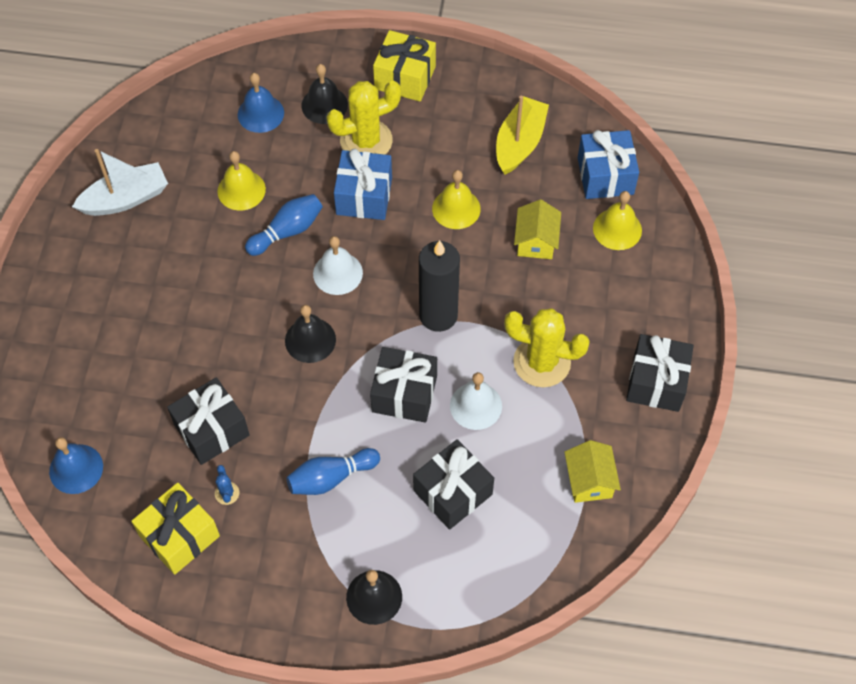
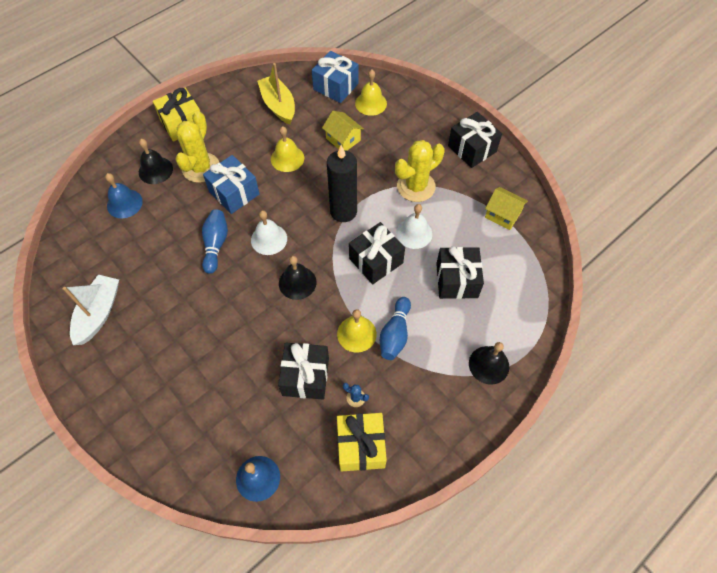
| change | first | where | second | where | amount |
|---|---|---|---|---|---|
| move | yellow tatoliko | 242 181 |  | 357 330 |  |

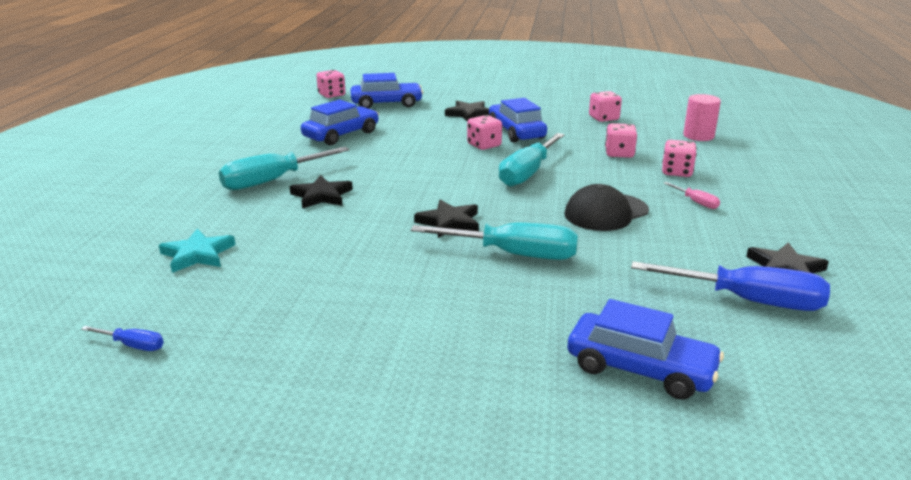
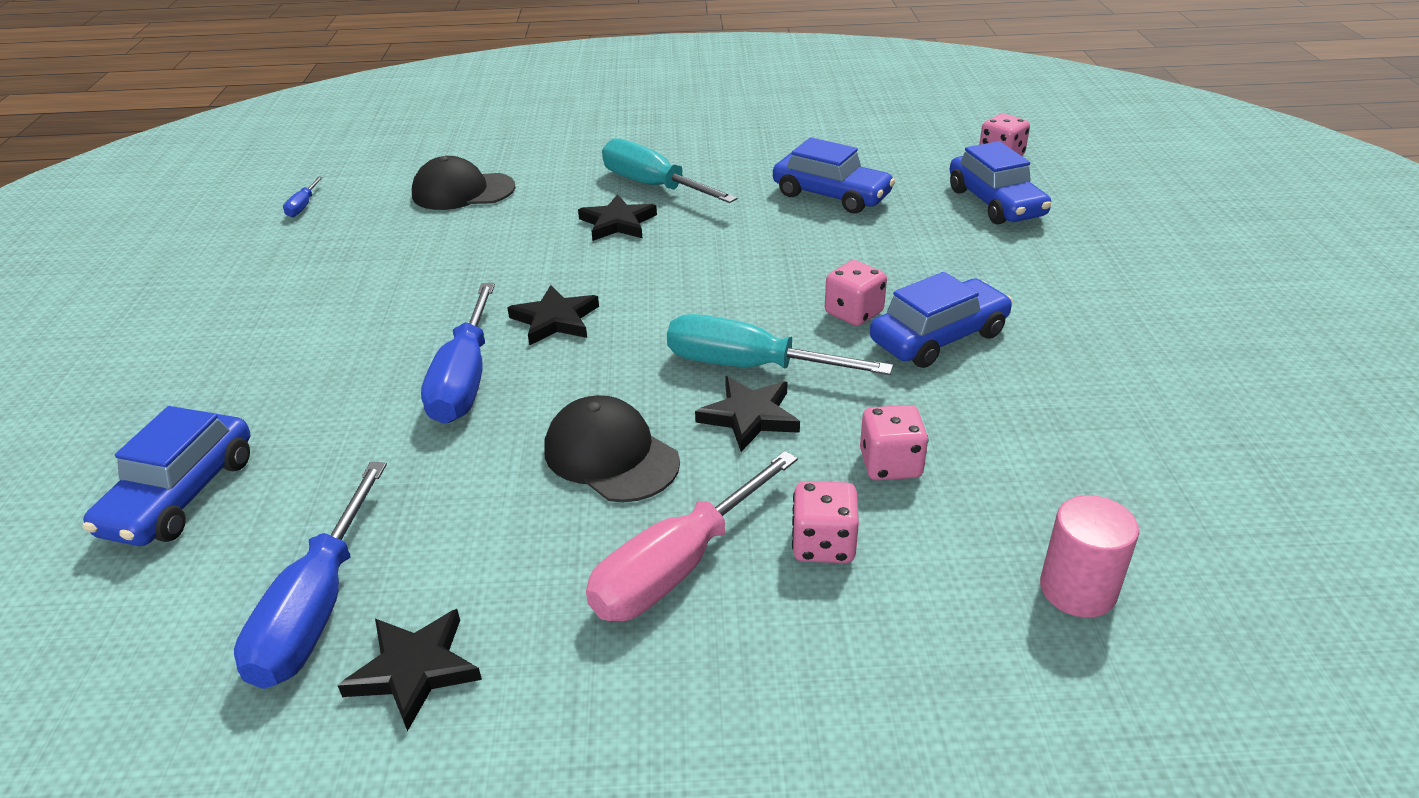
| change | first | where | second | where | amount |
|---|---|---|---|---|---|
| replace | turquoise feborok | 197 251 | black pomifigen | 463 183 |  |
| recolor | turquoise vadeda | 494 241 | blue vadeda | 458 353 |  |
| move | black feborok | 467 111 |  | 747 414 |  |
| delete | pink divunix | 605 106 |  |  |  |
| resize | pink vadeda | 692 195 |  | 692 536 | x2.23 |

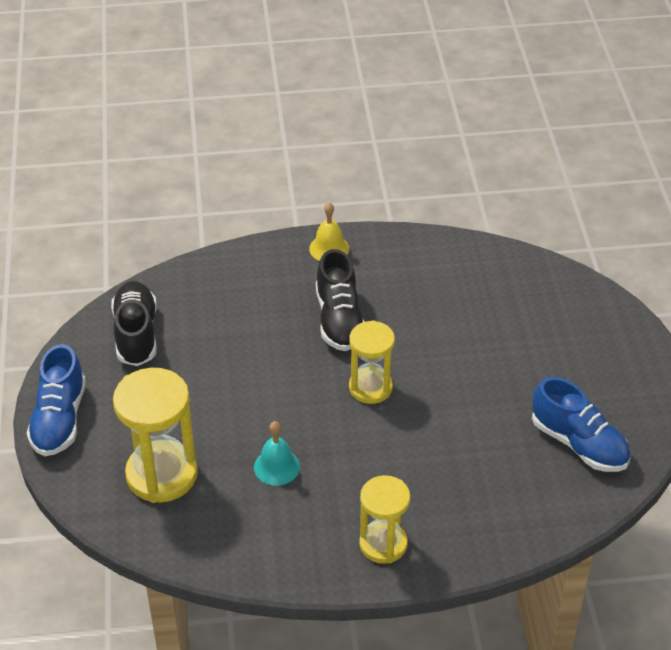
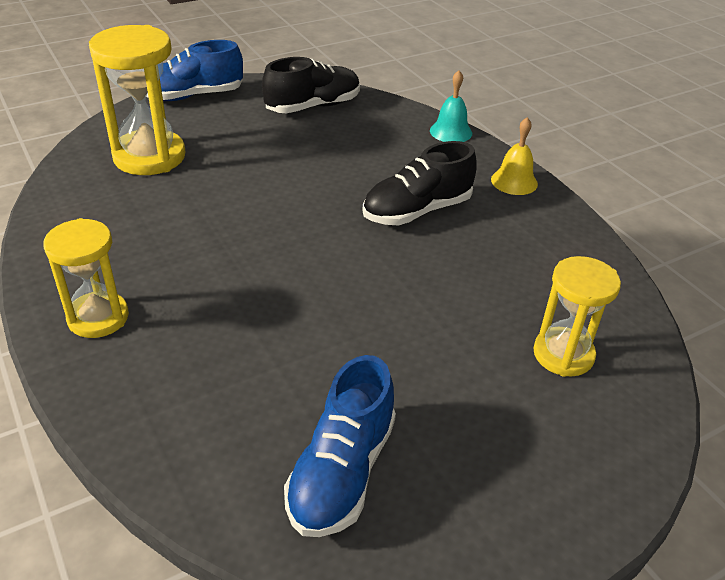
| change | first | where | second | where | amount |
|---|---|---|---|---|---|
| move | turquoise tatoliko | 277 453 |  | 451 106 |  |
| move | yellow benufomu | 372 362 |  | 577 316 |  |

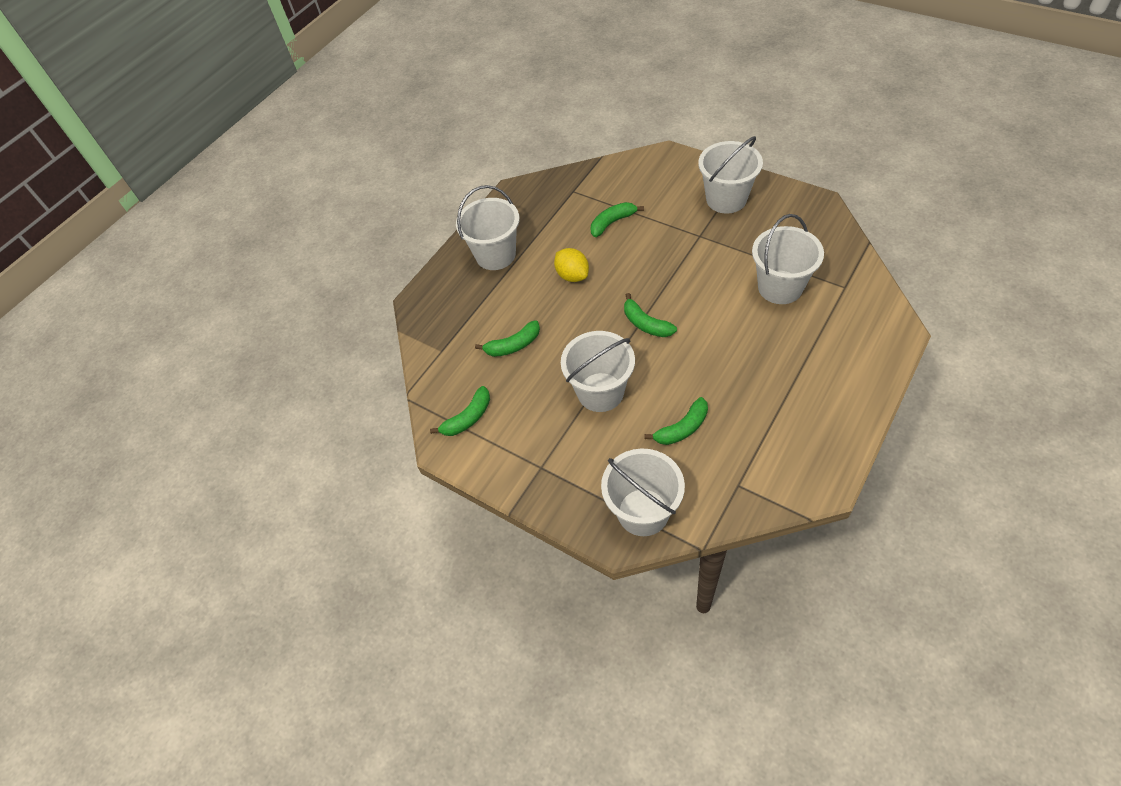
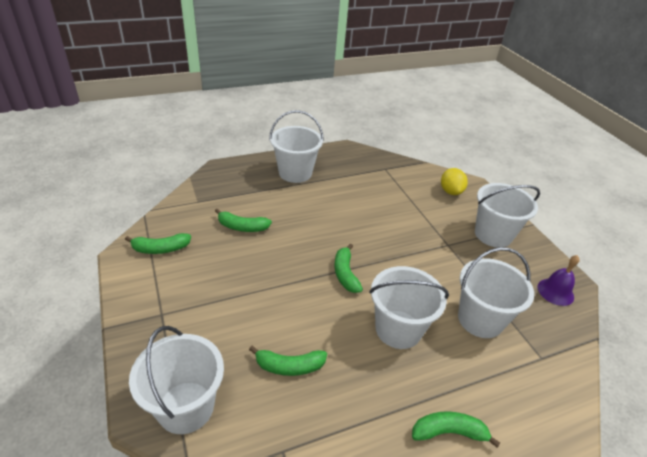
| change | first | where | second | where | amount |
|---|---|---|---|---|---|
| move | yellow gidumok | 571 265 |  | 454 181 |  |
| move | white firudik | 598 371 |  | 409 307 |  |
| move | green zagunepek | 617 219 |  | 456 429 |  |
| insert |  |  | purple tatoliko | 559 280 |  |

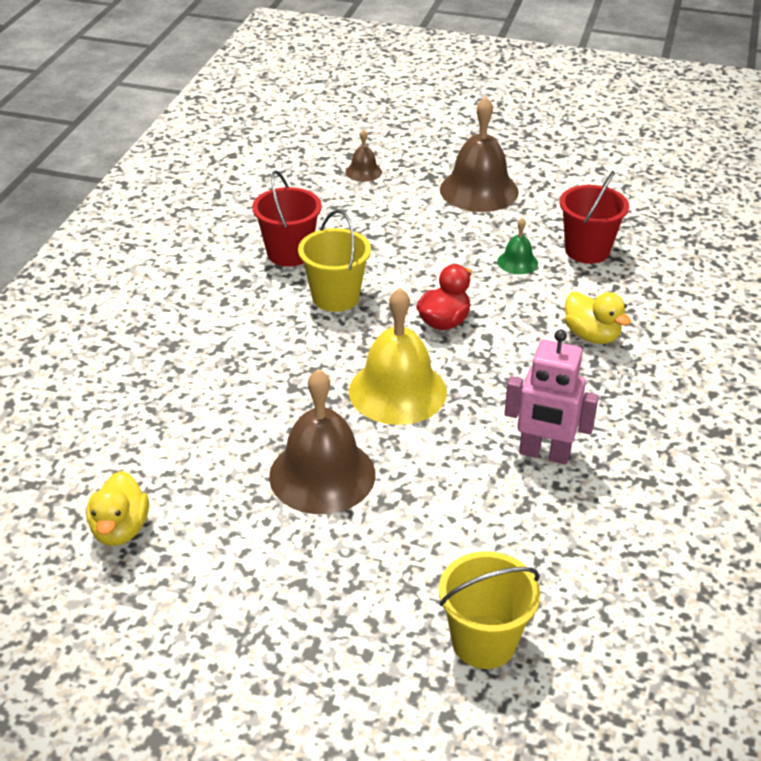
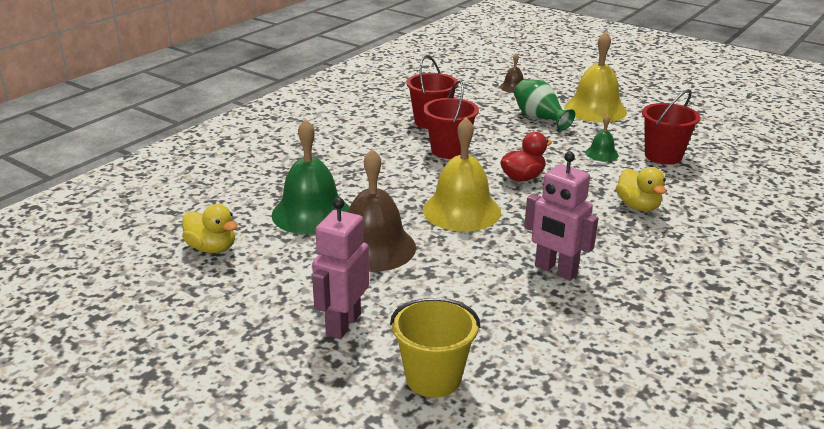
| change | first | where | second | where | amount |
|---|---|---|---|---|---|
| rotate | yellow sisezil | 117 508 |  | 210 228 | 75 degrees counterclockwise |
| recolor | yellow firudik | 334 261 | red firudik | 451 119 |  |
| recolor | brown tatoliko | 479 154 | yellow tatoliko | 595 76 |  |
| insert |  |  | green tatoliko | 311 176 |  |
| insert |  |  | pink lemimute | 340 268 |  |
| insert |  |  | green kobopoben | 544 105 |  |

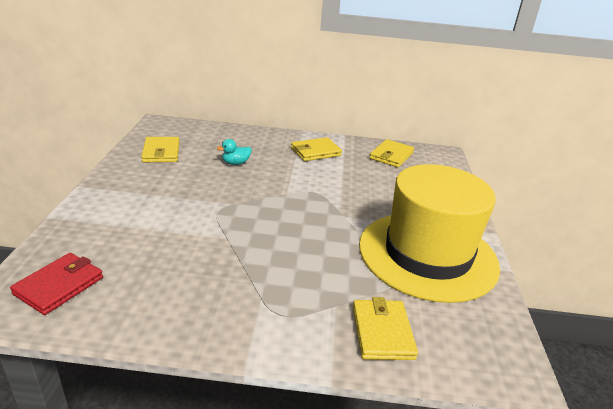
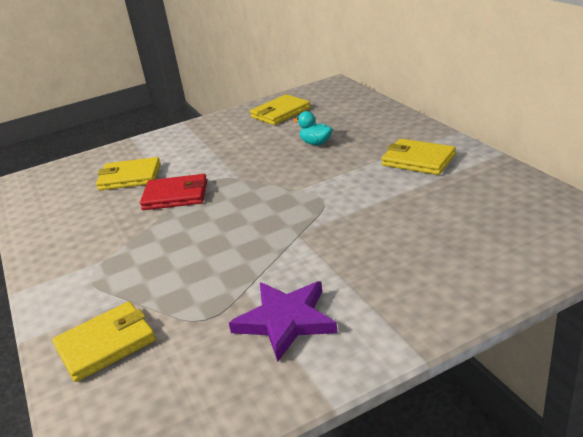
| change | first | where | second | where | amount |
|---|---|---|---|---|---|
| move | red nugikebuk | 56 284 |  | 173 192 |  |
| replace | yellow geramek | 429 233 | purple feborok | 283 322 |  |
| move | yellow nugikebuk | 392 153 |  | 128 173 |  |

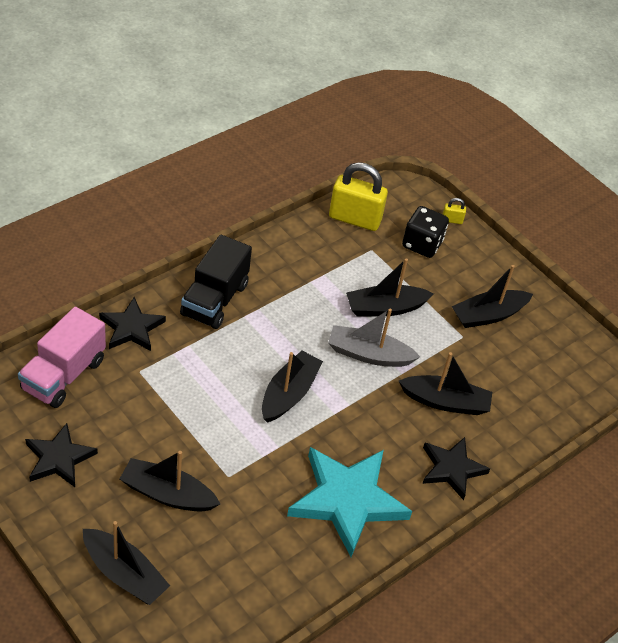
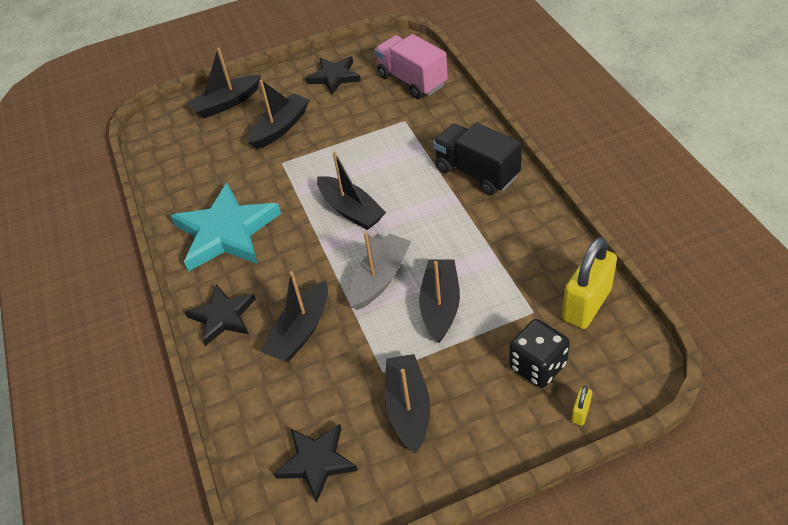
| change | first | where | second | where | amount |
|---|---|---|---|---|---|
| move | black feborok | 132 324 |  | 316 463 |  |

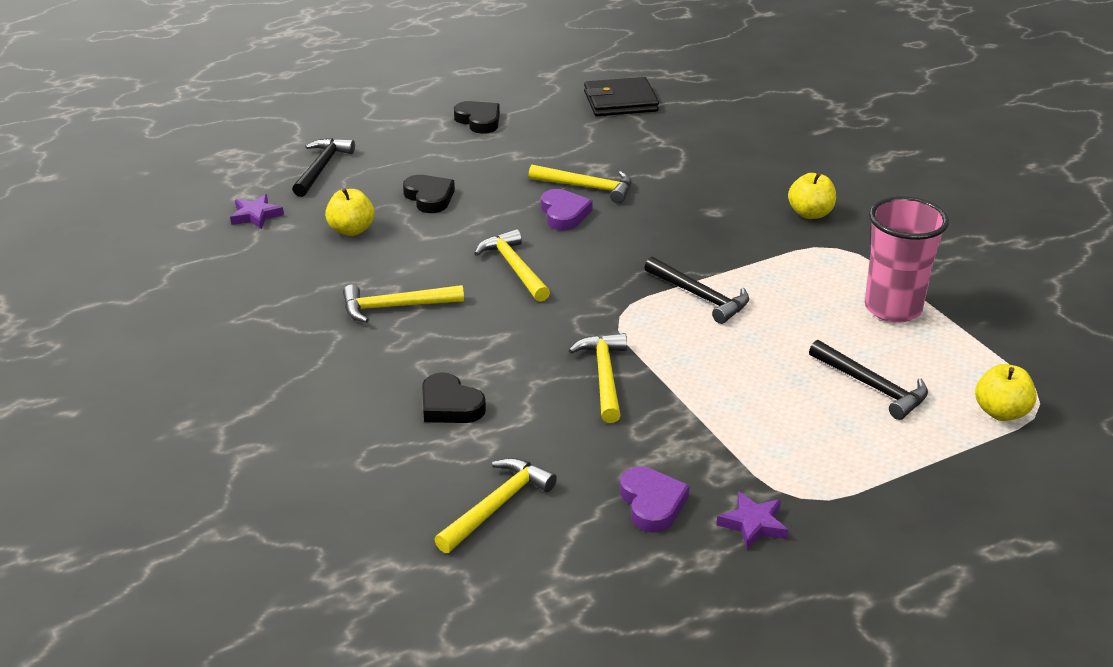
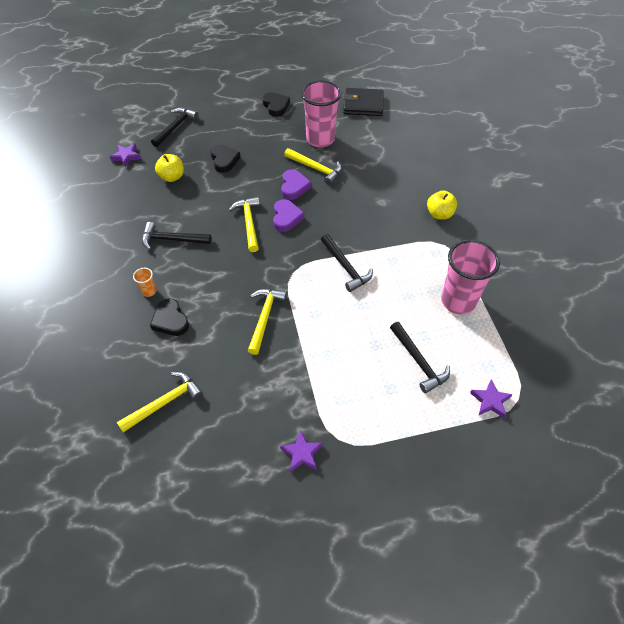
| change | first | where | second | where | amount |
|---|---|---|---|---|---|
| recolor | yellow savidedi | 403 304 | black savidedi | 176 236 |  |
| move | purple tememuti | 655 500 |  | 288 215 |  |
| replace | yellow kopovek | 1006 392 | purple feborok | 491 398 |  |
| insert |  |  | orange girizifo | 144 282 |  |
| insert |  |  | pink girizifo | 321 114 |  |

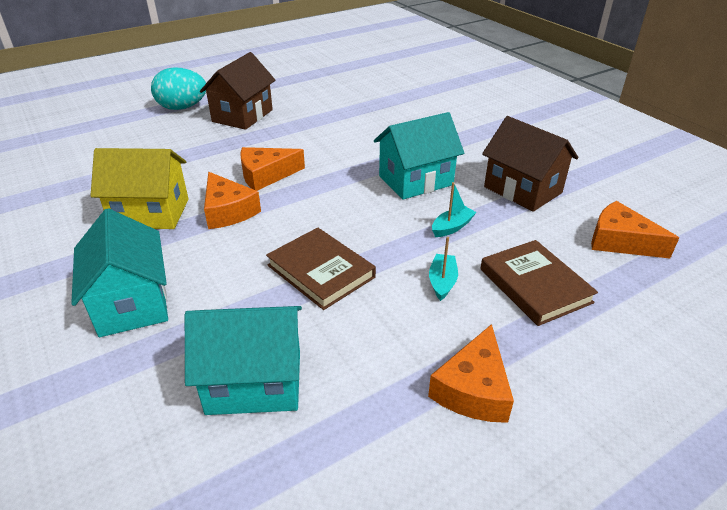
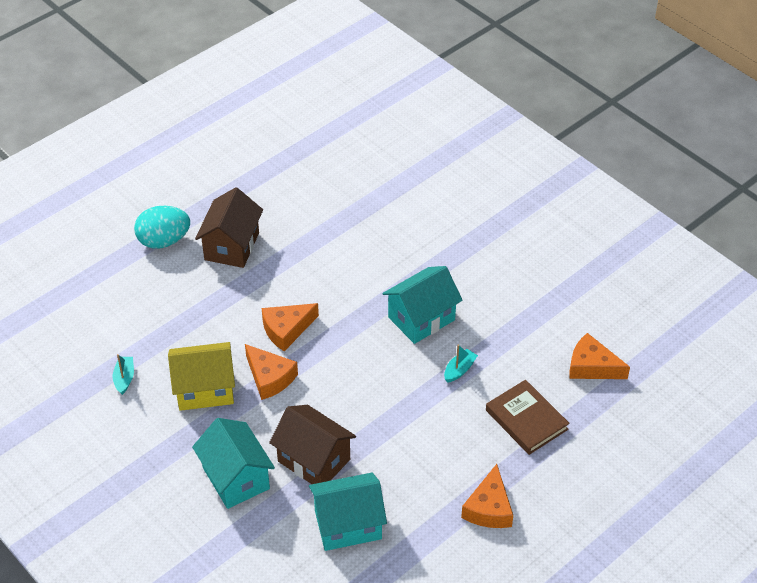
| change | first | where | second | where | amount |
|---|---|---|---|---|---|
| delete | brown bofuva | 321 269 |  |  |  |
| move | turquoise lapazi | 443 269 |  | 123 374 |  |
| move | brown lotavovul | 530 164 |  | 312 444 |  |

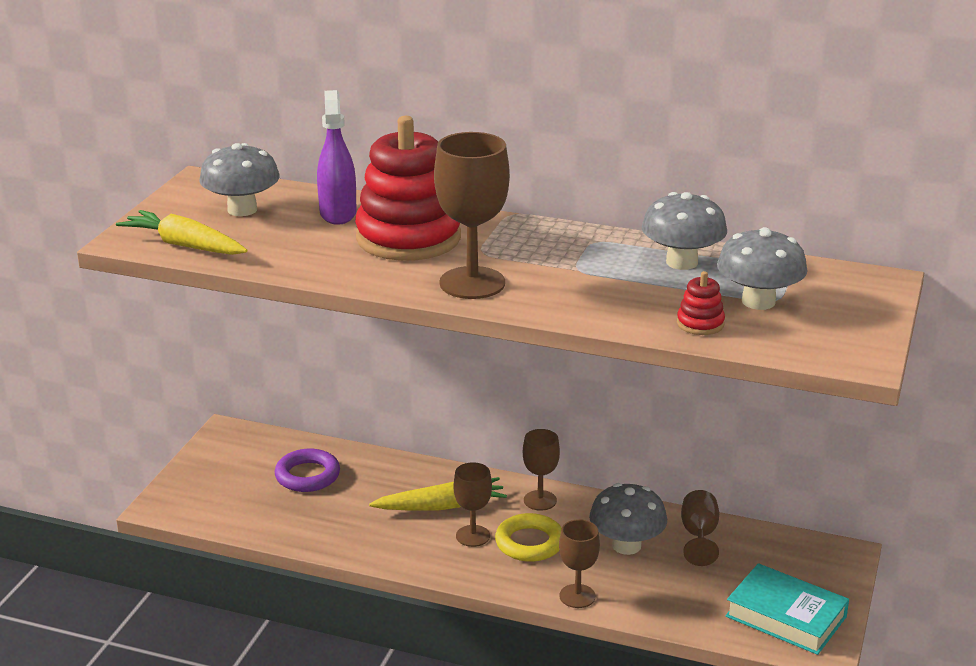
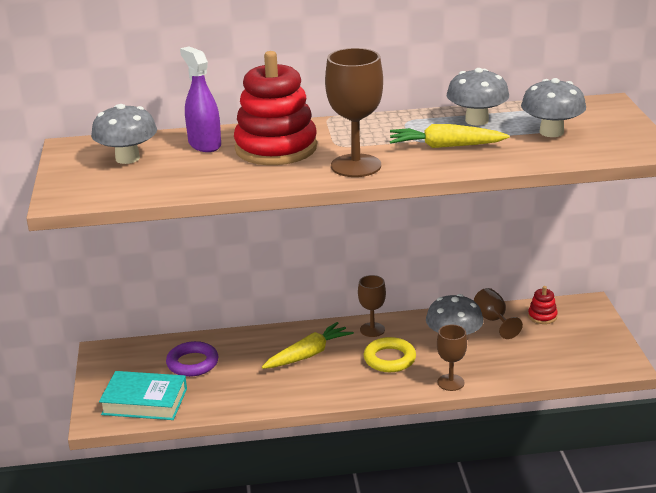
| change | first | where | second | where | amount |
|---|---|---|---|---|---|
| move | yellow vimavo | 181 232 |  | 450 136 |  |
| delete | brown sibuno | 473 504 |  |  |  |
| move | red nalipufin | 701 303 |  | 543 305 |  |
| move | turquoise bofuva | 787 609 |  | 143 395 |  |

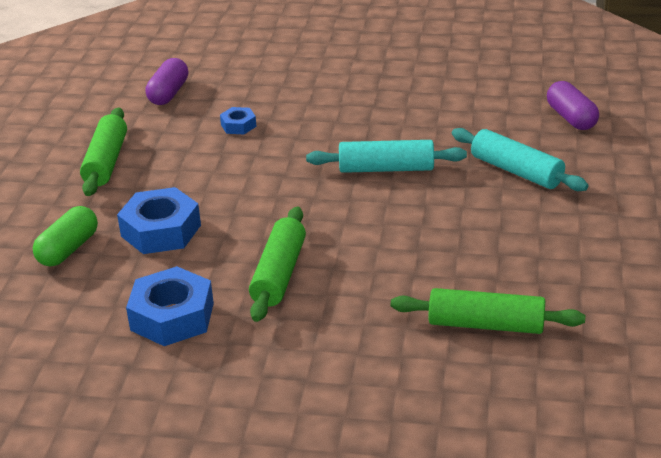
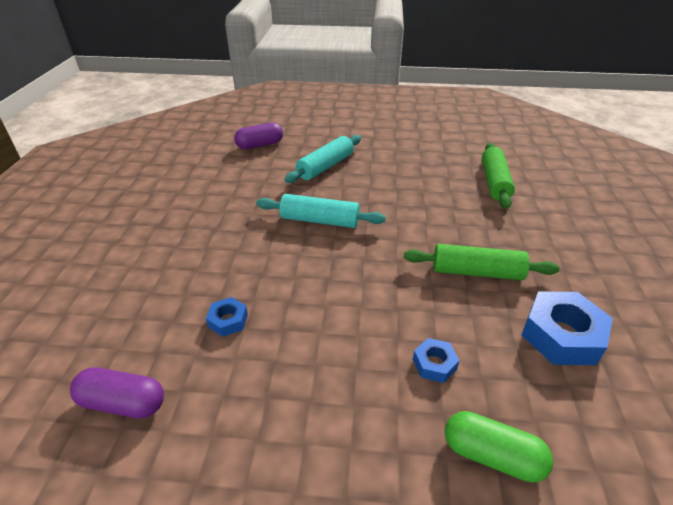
| change | first | where | second | where | amount |
|---|---|---|---|---|---|
| delete | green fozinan | 103 151 |  |  |  |
| resize | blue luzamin | 159 220 |  | 436 360 | x0.52 |
| rotate | turquoise fozinan | 386 156 |  | 321 211 | 75 degrees counterclockwise |

